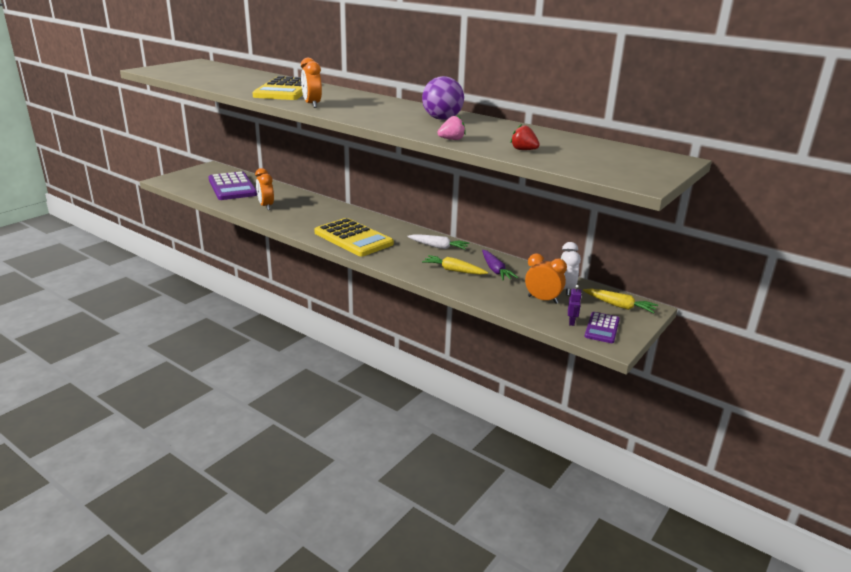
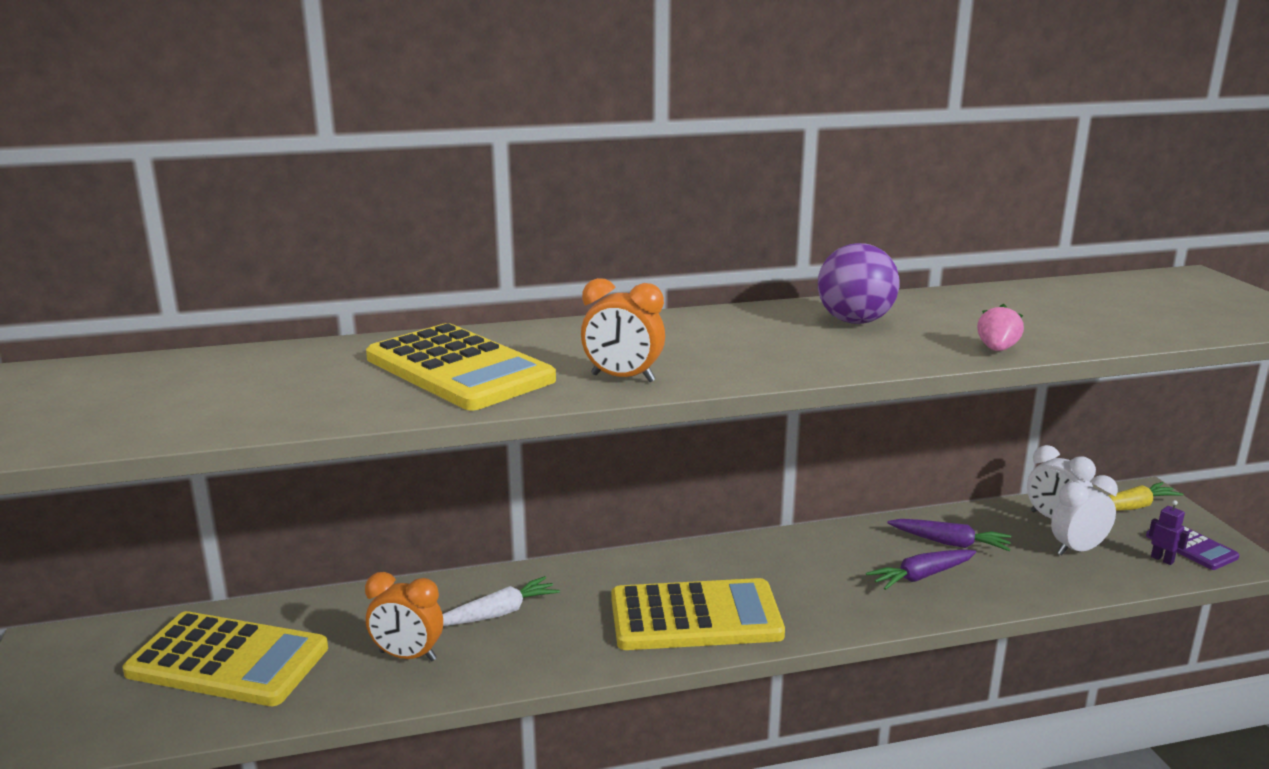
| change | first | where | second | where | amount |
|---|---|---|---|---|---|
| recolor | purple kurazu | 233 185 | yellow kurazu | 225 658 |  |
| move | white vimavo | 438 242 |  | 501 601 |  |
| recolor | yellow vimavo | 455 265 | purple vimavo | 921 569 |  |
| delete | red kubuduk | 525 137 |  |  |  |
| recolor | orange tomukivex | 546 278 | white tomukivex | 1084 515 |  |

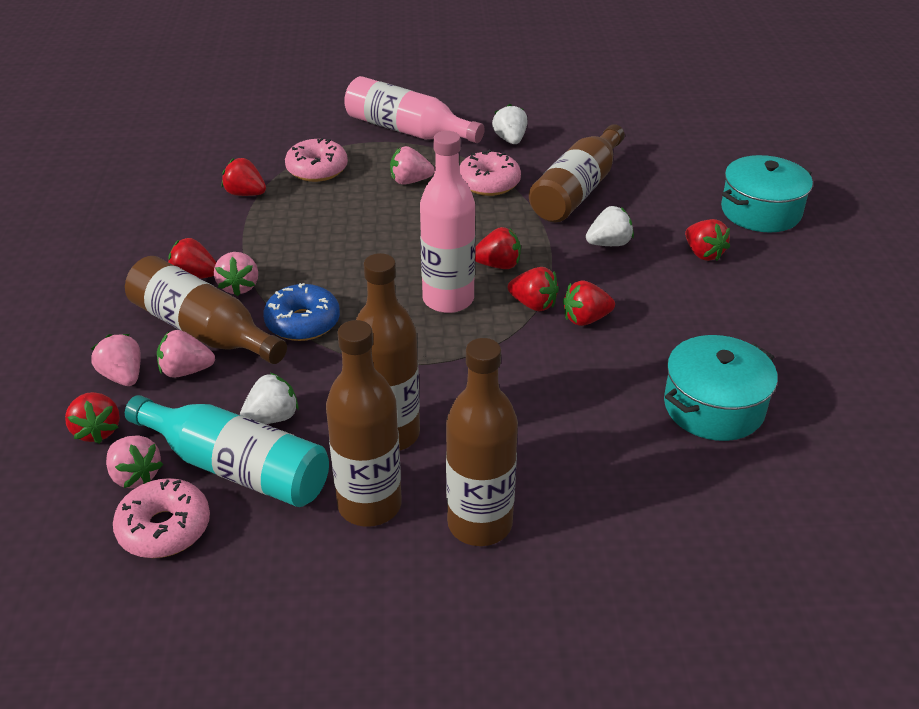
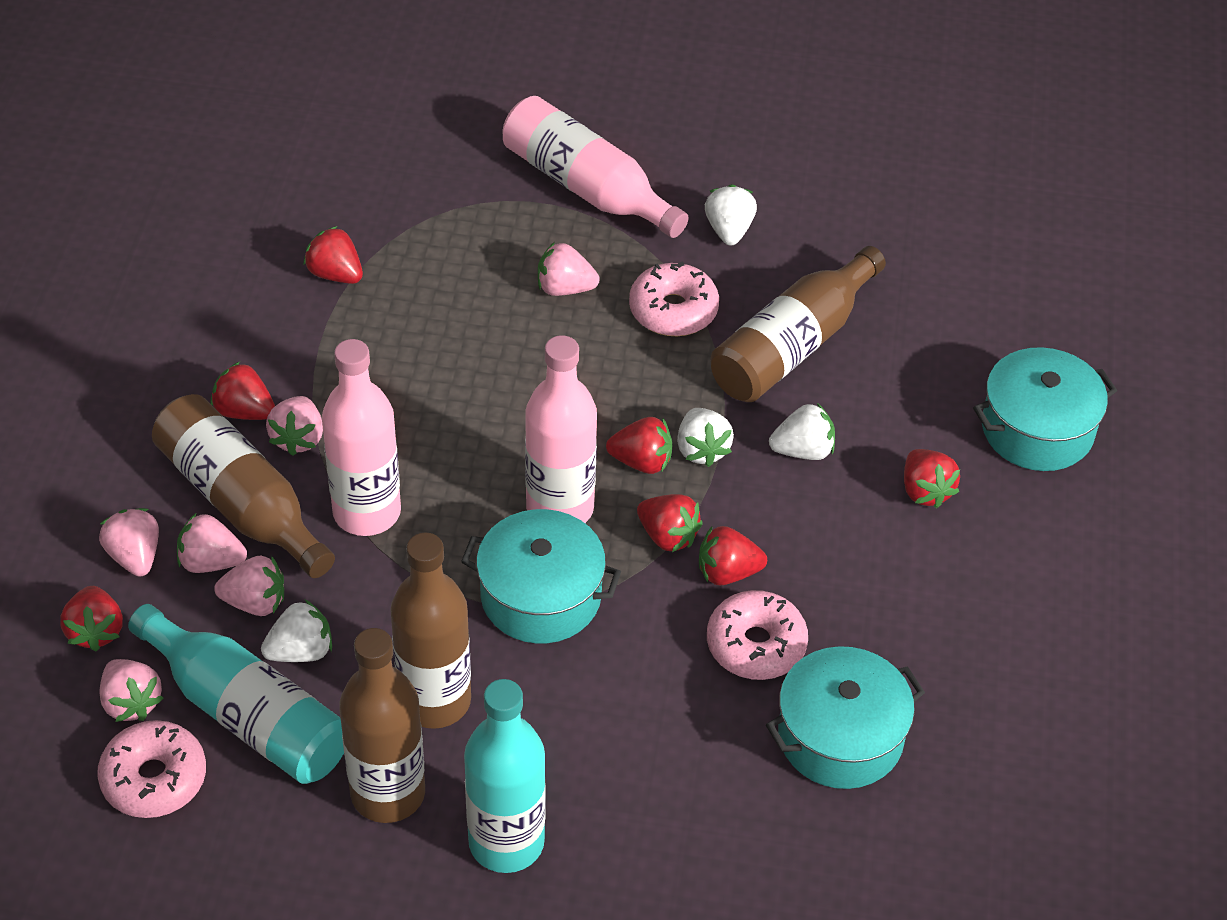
| change | first | where | second | where | amount |
|---|---|---|---|---|---|
| replace | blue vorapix | 301 312 | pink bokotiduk | 361 437 |  |
| move | pink vorapix | 316 160 |  | 757 635 |  |
| recolor | brown bokotiduk | 482 442 | turquoise bokotiduk | 505 776 |  |
| insert |  |  | pink kubuduk | 249 586 |  |
| insert |  |  | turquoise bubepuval | 541 576 |  |
| insert |  |  | white kubuduk | 705 437 |  |

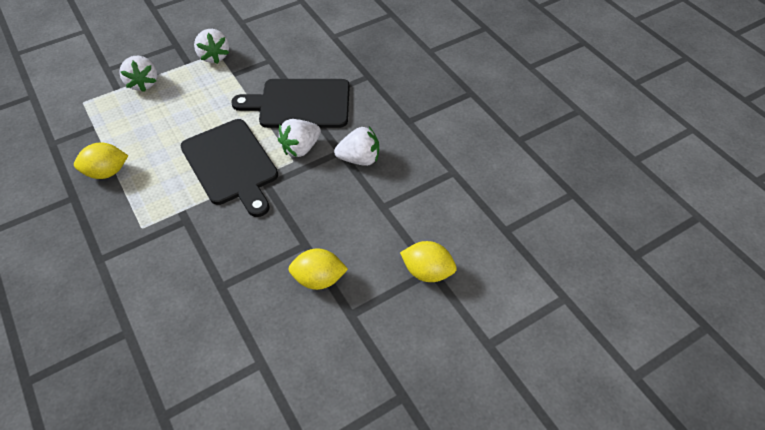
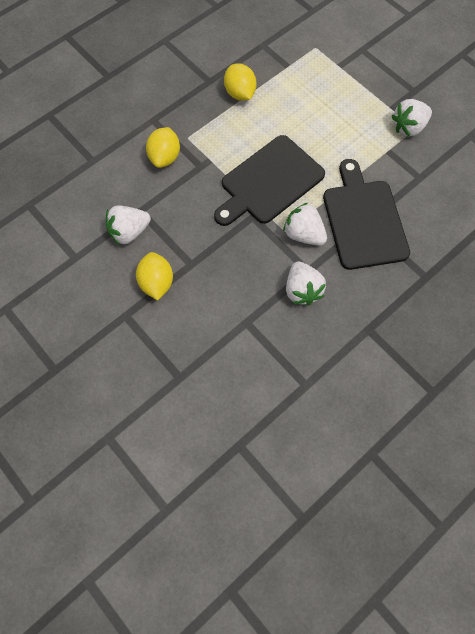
| change | first | where | second | where | amount |
|---|---|---|---|---|---|
| move | white kubuduk | 138 74 |  | 128 225 |  |
| move | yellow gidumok | 428 261 |  | 163 147 |  |

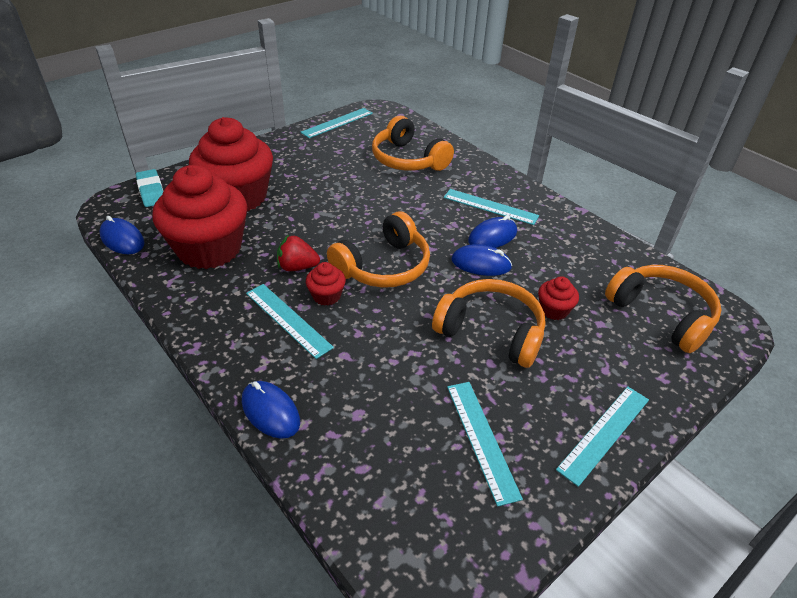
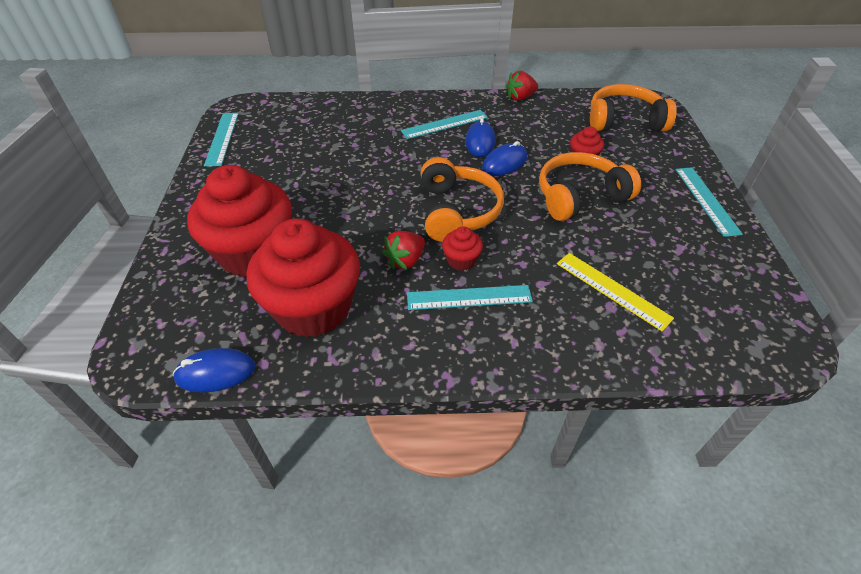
| change | first | where | second | where | amount |
|---|---|---|---|---|---|
| delete | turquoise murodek | 149 188 |  |  |  |
| delete | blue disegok | 271 410 |  |  |  |
| delete | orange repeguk | 413 143 |  |  |  |
| delete | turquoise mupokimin | 485 444 |  |  |  |
| insert |  |  | red kubuduk | 522 85 |  |
| insert |  |  | yellow mupokimin | 615 292 |  |

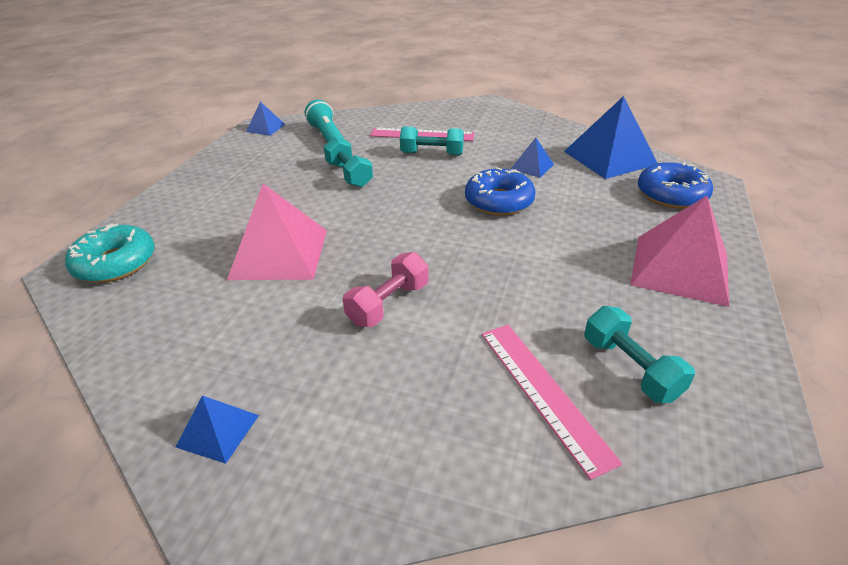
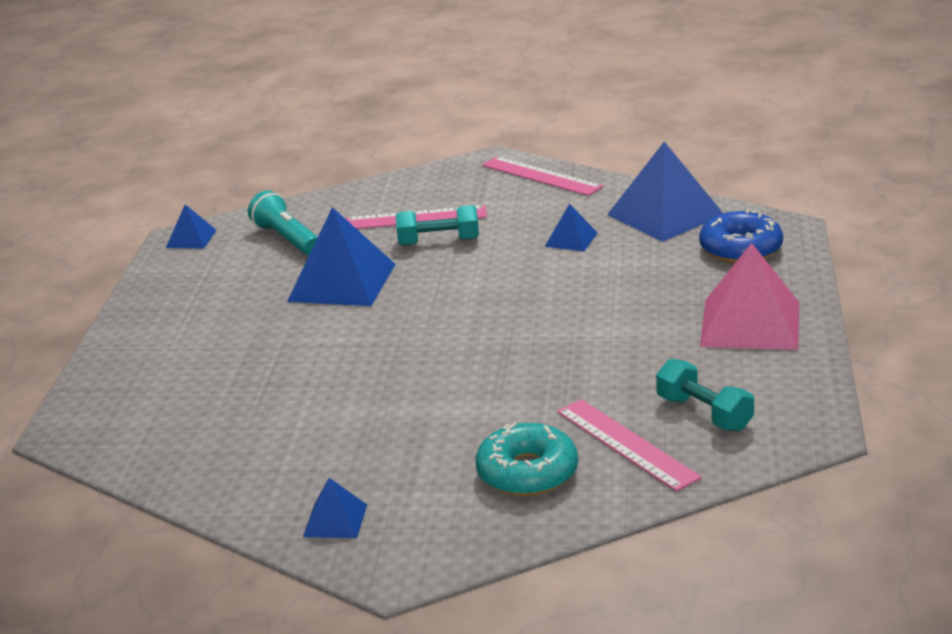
| change | first | where | second | where | amount |
|---|---|---|---|---|---|
| move | turquoise vorapix | 110 253 |  | 526 459 |  |
| delete | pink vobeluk | 277 232 |  |  |  |
| replace | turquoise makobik | 348 162 | blue vobeluk | 341 256 |  |
| delete | pink makobik | 386 289 |  |  |  |
| delete | blue vorapix | 500 192 |  |  |  |
| insert |  |  | pink mupokimin | 542 176 |  |

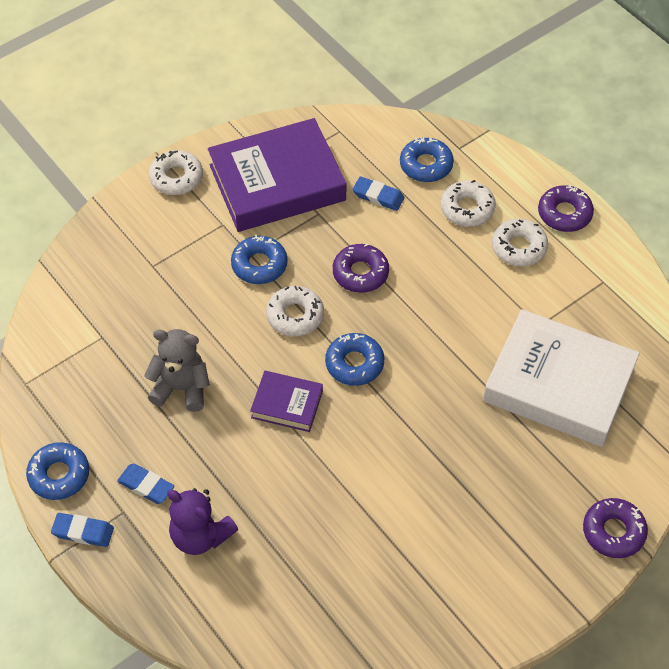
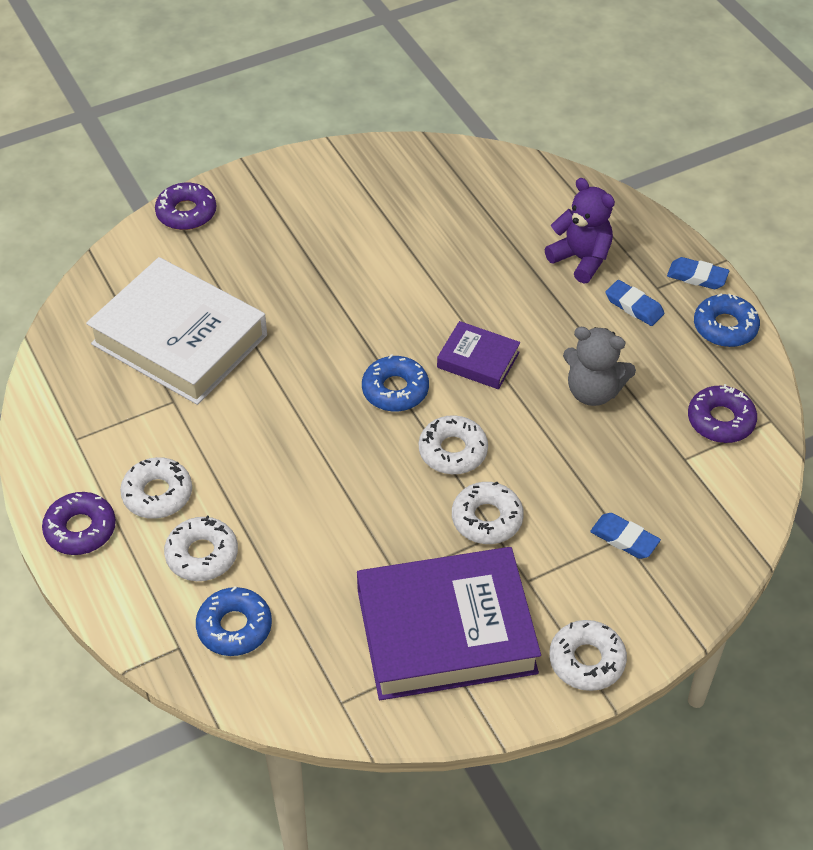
| change | first | where | second | where | amount |
|---|---|---|---|---|---|
| recolor | blue vorapix | 259 259 | white vorapix | 488 513 |  |
| move | purple vorapix | 361 268 |  | 722 413 |  |
| move | blue murodek | 378 194 |  | 625 536 |  |

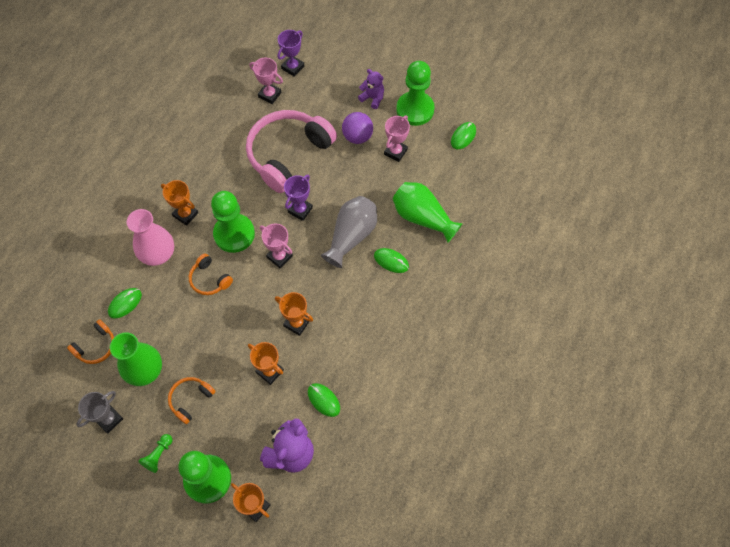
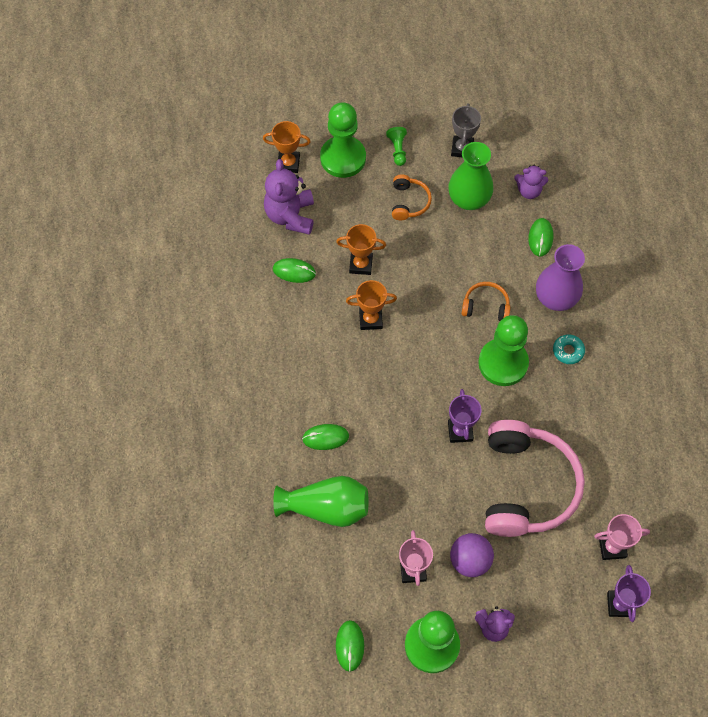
| change | first | where | second | where | amount |
|---|---|---|---|---|---|
| replace | orange repeguk | 90 341 | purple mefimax | 531 181 |  |
| recolor | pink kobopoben | 150 237 | purple kobopoben | 560 277 |  |
| replace | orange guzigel | 179 203 | turquoise vorapix | 569 349 |  |
| delete | pink guzigel | 276 246 |  |  |  |
| delete | grey kobopoben | 349 232 |  |  |  |

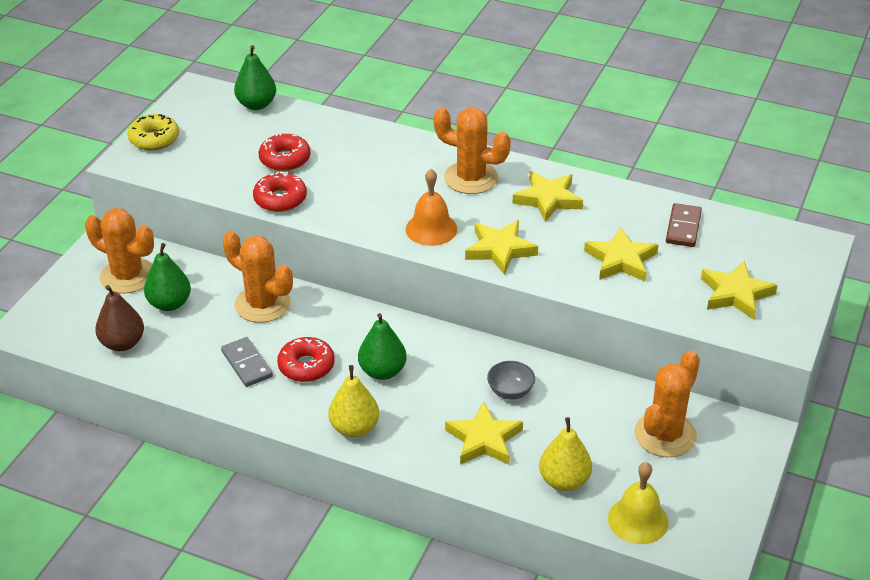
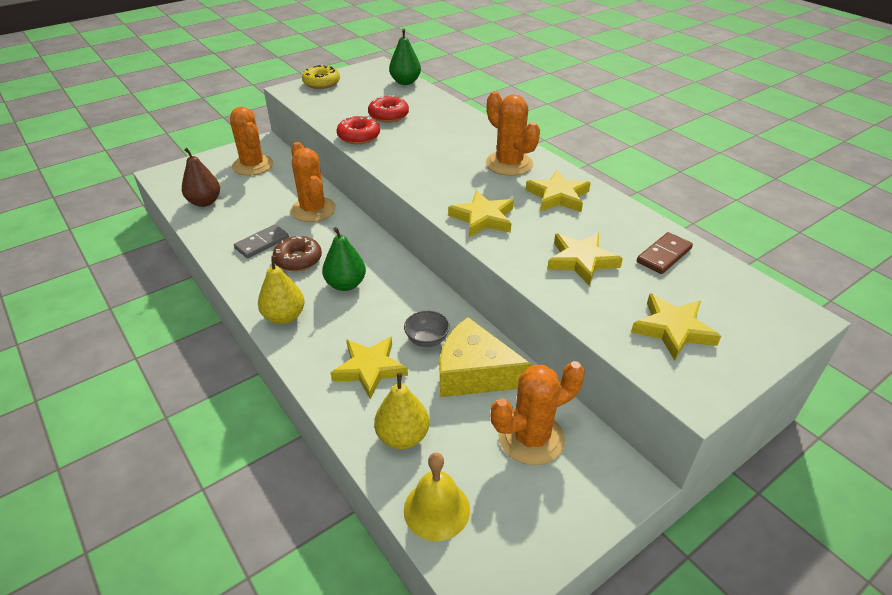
| change | first | where | second | where | amount |
|---|---|---|---|---|---|
| delete | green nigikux | 167 277 |  |  |  |
| rotate | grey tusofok | 247 362 |  | 261 241 | 45 degrees clockwise |
| recolor | red vorapix | 306 359 | brown vorapix | 297 254 |  |
| delete | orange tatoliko | 431 207 |  |  |  |
| insert |  |  | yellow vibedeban | 485 357 |  |

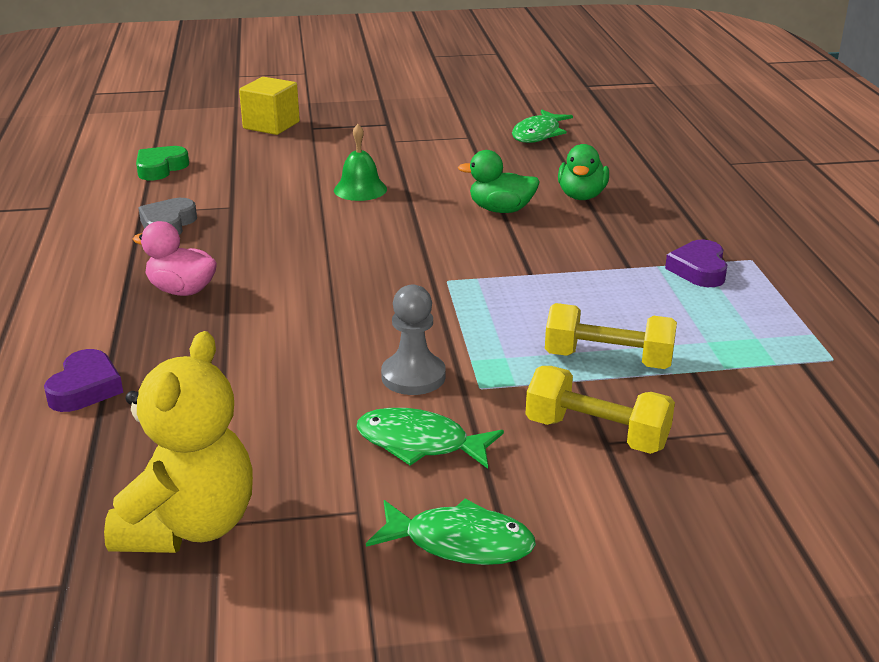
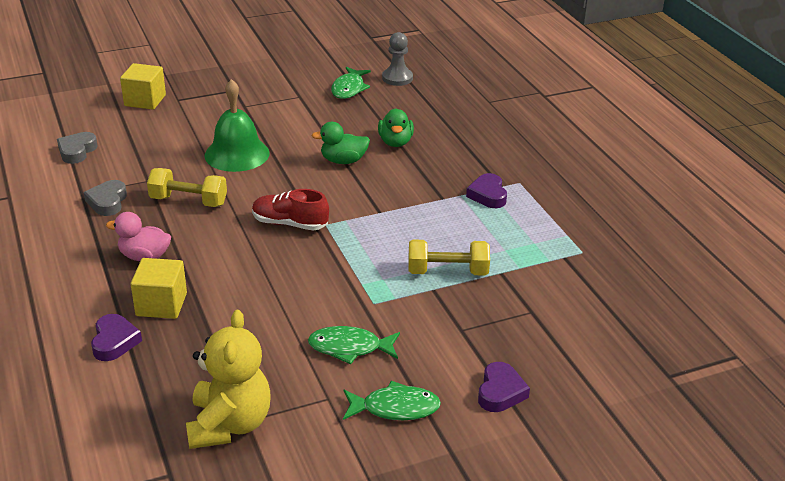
| change | first | where | second | where | amount |
|---|---|---|---|---|---|
| recolor | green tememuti | 162 163 | grey tememuti | 77 148 |  |
| resize | green tatoliko | 360 162 |  | 237 125 | x1.65 |
| move | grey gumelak | 413 339 |  | 397 59 |  |
| move | yellow makobik | 600 410 |  | 187 187 |  |
| insert |  |  | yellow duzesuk | 159 288 |  |
| insert |  |  | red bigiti | 290 209 |  |
| insert |  |  | purple tememuti | 504 387 |  |

